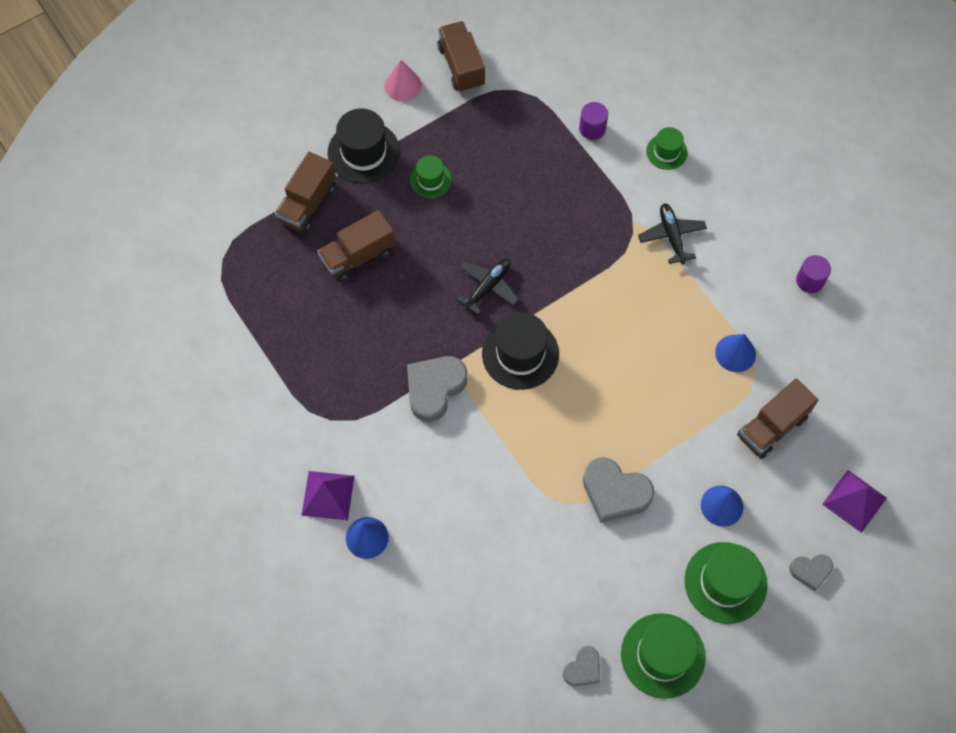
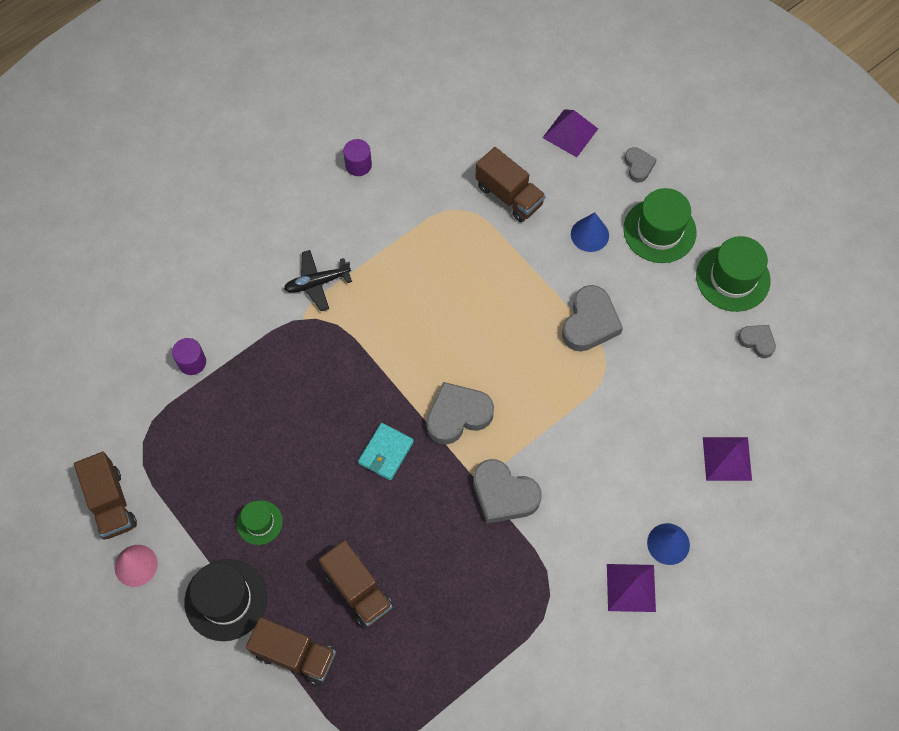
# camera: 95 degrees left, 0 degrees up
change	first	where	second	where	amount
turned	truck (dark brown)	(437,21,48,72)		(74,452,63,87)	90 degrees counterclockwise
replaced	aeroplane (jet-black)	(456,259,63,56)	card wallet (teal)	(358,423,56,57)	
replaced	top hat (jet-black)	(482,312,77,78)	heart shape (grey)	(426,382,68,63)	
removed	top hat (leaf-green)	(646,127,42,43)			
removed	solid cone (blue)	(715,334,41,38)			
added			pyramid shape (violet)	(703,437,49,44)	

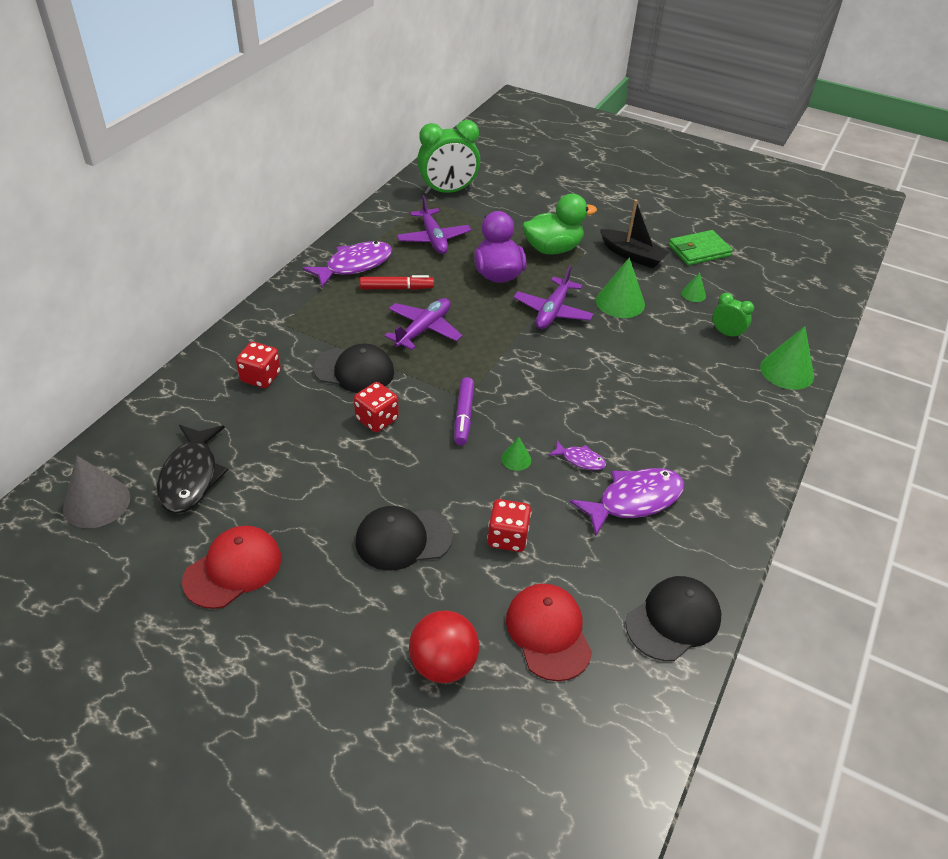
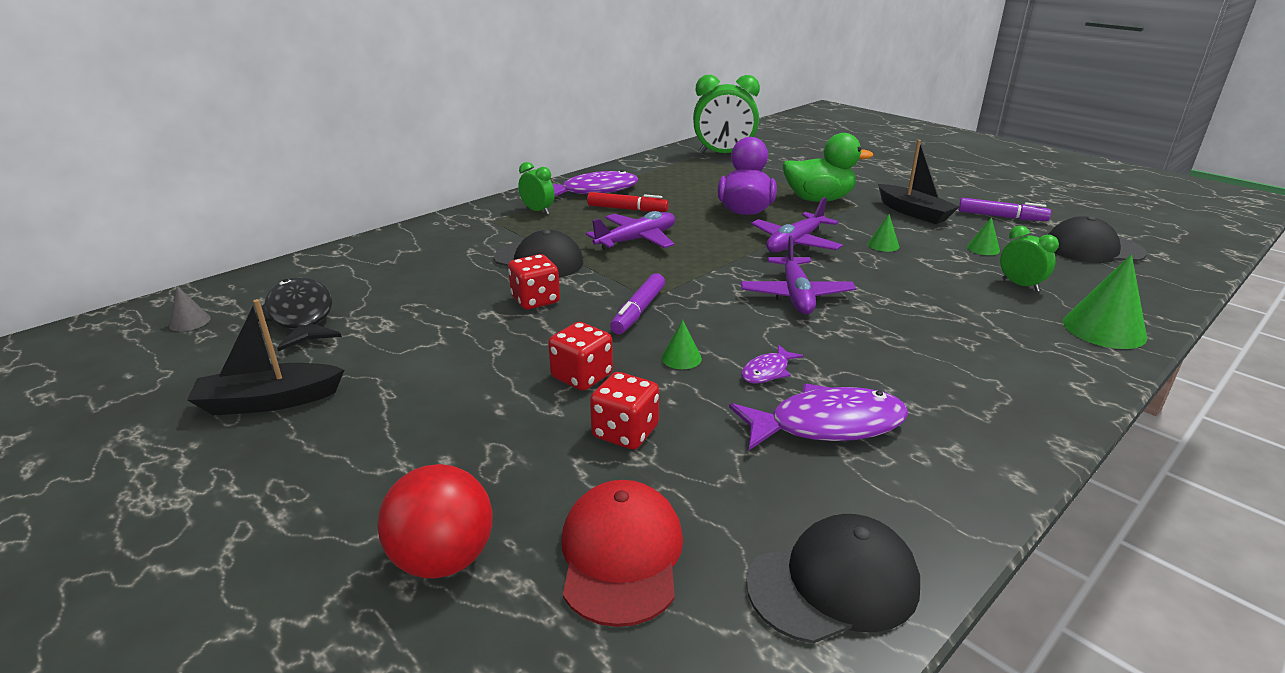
# camera: 20 degrees right, 15 degrees down
change	first	where	second	where	amount
resized	solid cone (grey)	(63,456,67,72)		(169,286,42,45)	x0.51
turned	fish figure (jet-black)	(157,425,71,89)		(256,277,86,74)	135 degrees clockwise
replaced	peaked cap (scarlet)	(182,526,99,83)	toy boat (jet-black)	(187,299,157,116)	
moved	die (scarlet)	(236,342,45,46)		(548,322,65,69)	
moved	peaked cap (jet-black)	(356,506,97,65)		(1048,216,99,47)	
moved	aeroplane (violet)	(397,195,74,59)		(741,236,115,78)	
turned	fish figure (violet)	(548,441,58,29)		(741,345,63,38)	90 degrees clockwise
resized	solid cone (leaf-green)	(596,257,49,61)		(868,214,31,38)	x0.51
replaced	card wallet (leaf-green)	(669,230,64,35)	marker (violet)	(958,198,93,23)	
added			bedside clock (leaf-green)	(518,162,37,53)	

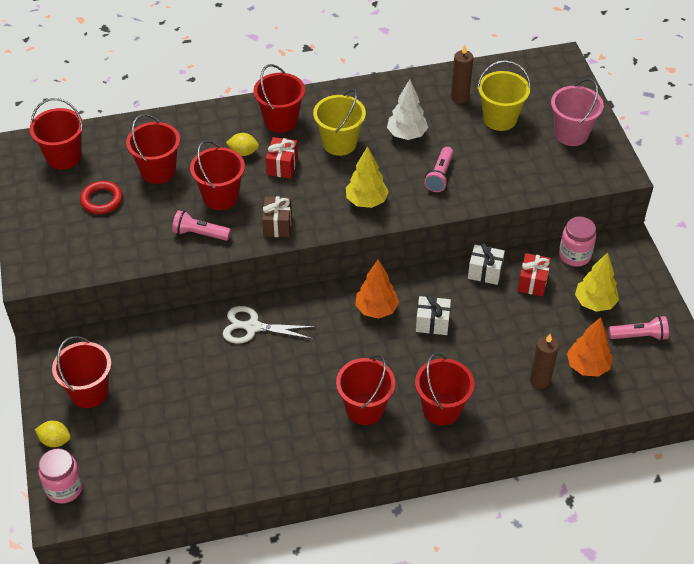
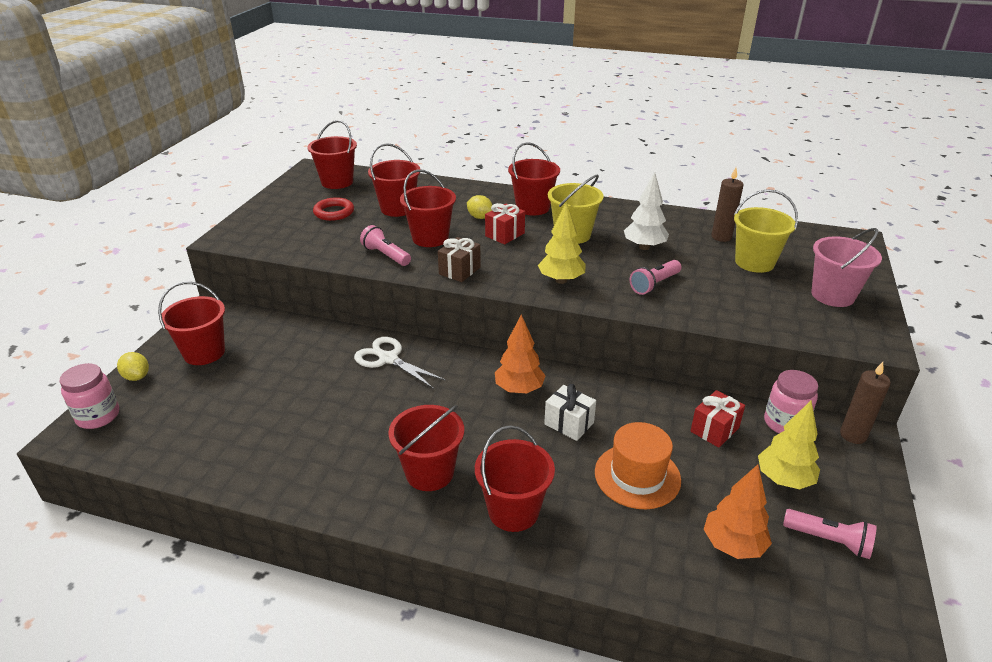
# camera: 30 degrees right, 15 degrees down
change	first	where	second	where	amount
removed	gift (snow-white)	(468,243,37,42)			
moved	pillar candle (dark brown)	(530,334,29,55)		(840,362,51,82)	
added			top hat (orange-coloured)	(595,422,86,87)	

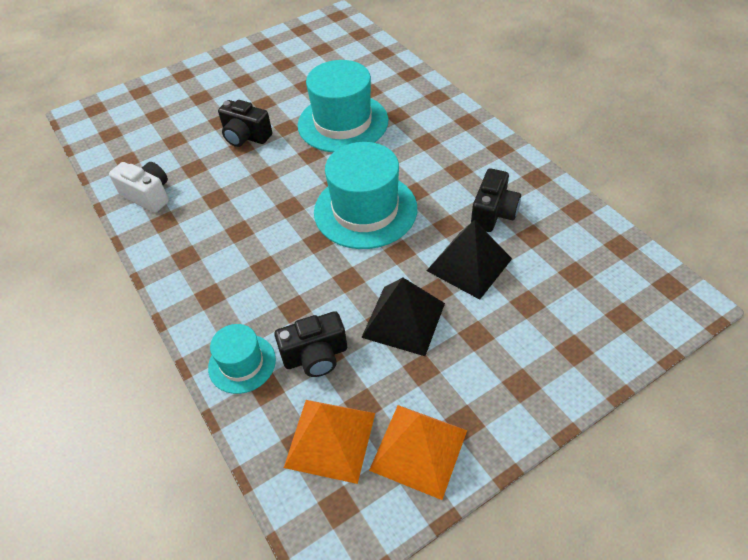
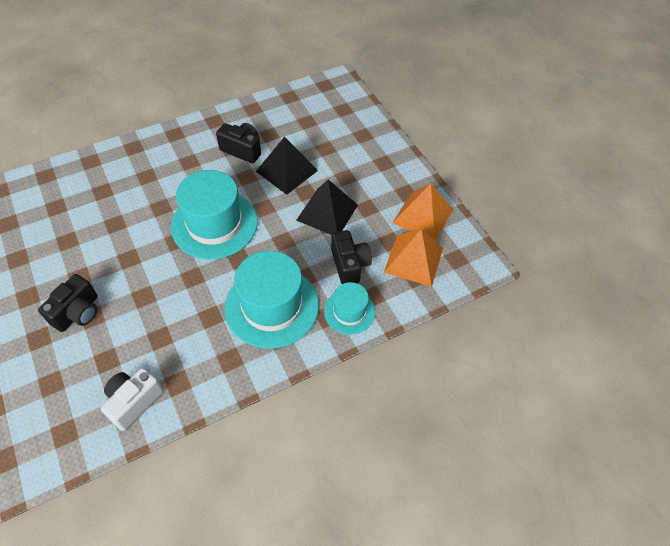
# camera: 90 degrees left, 5 degrees up
change	first	where	second	where	amount
moved	top hat (teal)	(298,60,90,92)		(225,251,94,98)	

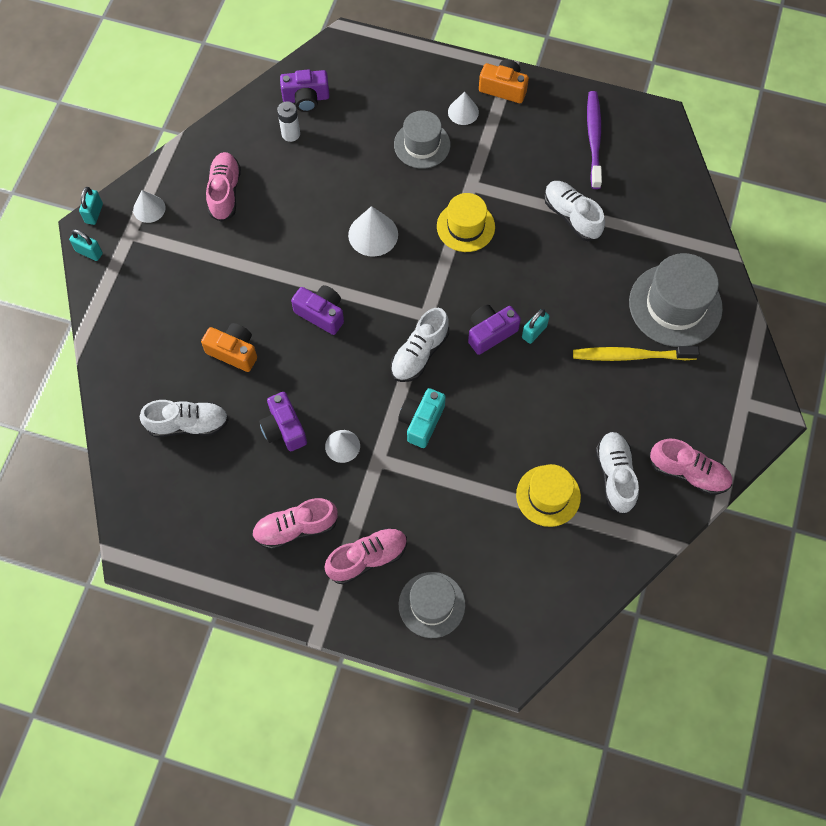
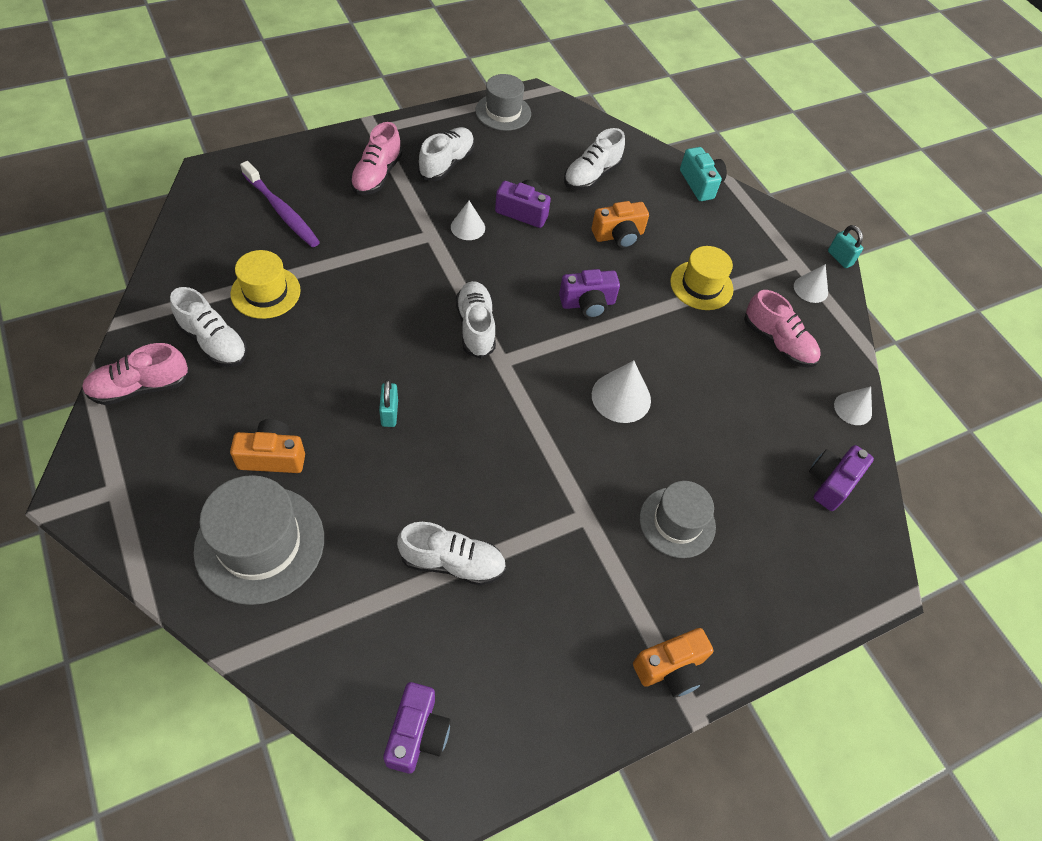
# camera: 130 degrees right, 10 degrees down
change	first	where	second	where	amount
removed	padlock (teal)	(69,229,34,32)			
recoloured	lace-up shoe (rose-pink)	(252,498,86,51)	lace-up shoe (snow-white)	(418,127,57,54)	
removed	AA battery (snow-white)	(277,101,23,41)			
moved	photo camera (teal)	(398,388,48,60)		(680,147,47,54)	
moved	top hat (grey)	(399,572,66,66)		(475,74,56,57)	
moved	top hat (yellow)	(437,193,58,59)		(670,246,64,64)	
moved	solid cone (snow-white)	(448,91,31,34)		(834,386,38,39)	
moved	photo camera (violet)	(468,305,53,50)		(383,682,68,92)	
replaced	tooth brush (yellow)	(573,346,127,15)	photo camera (orange-coloured)	(230,419,75,54)	
moved	tooth brush (violet)	(587,91,15,98)		(240,161,80,86)	

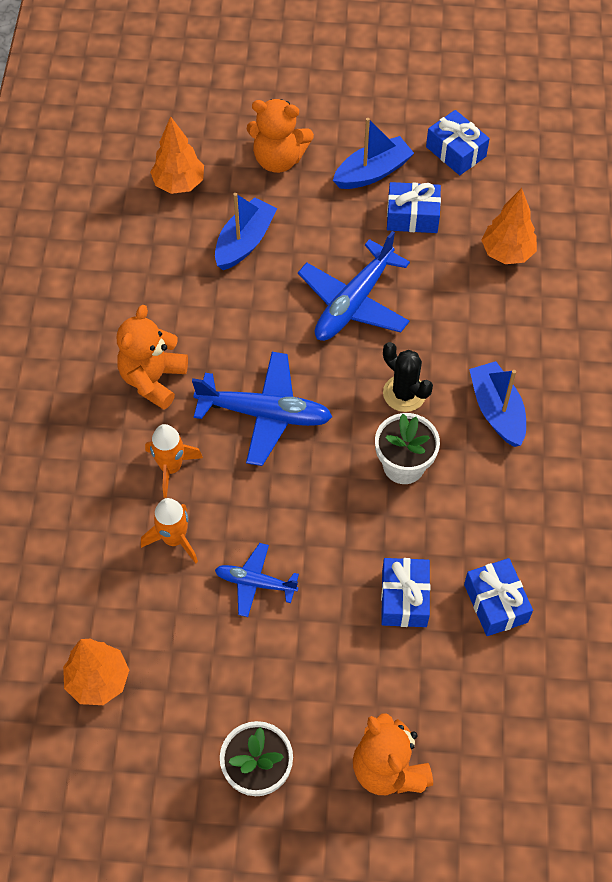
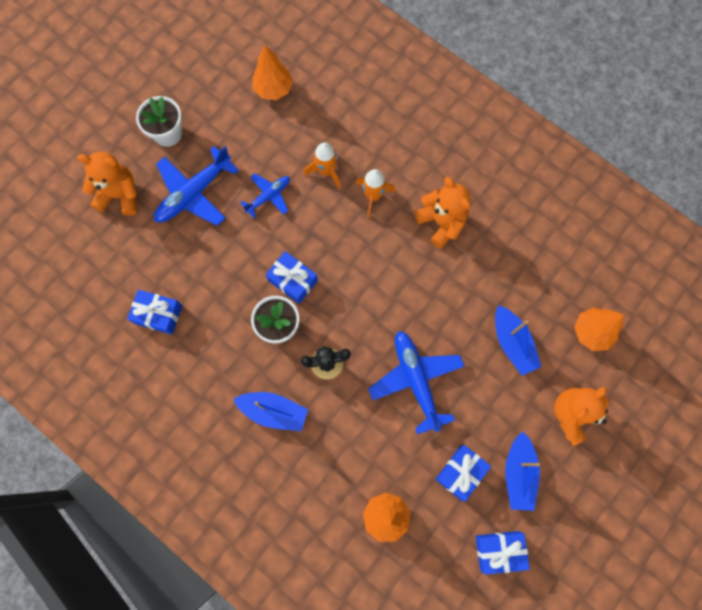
# camera: 125 degrees right, 15 degrees up
change	first	where	second	where	amount
moved	aeroplane (blue)	(192,352,140,114)		(154,146,85,80)	
moved	gift (blue)	(381,558,49,69)		(266,251,52,53)	

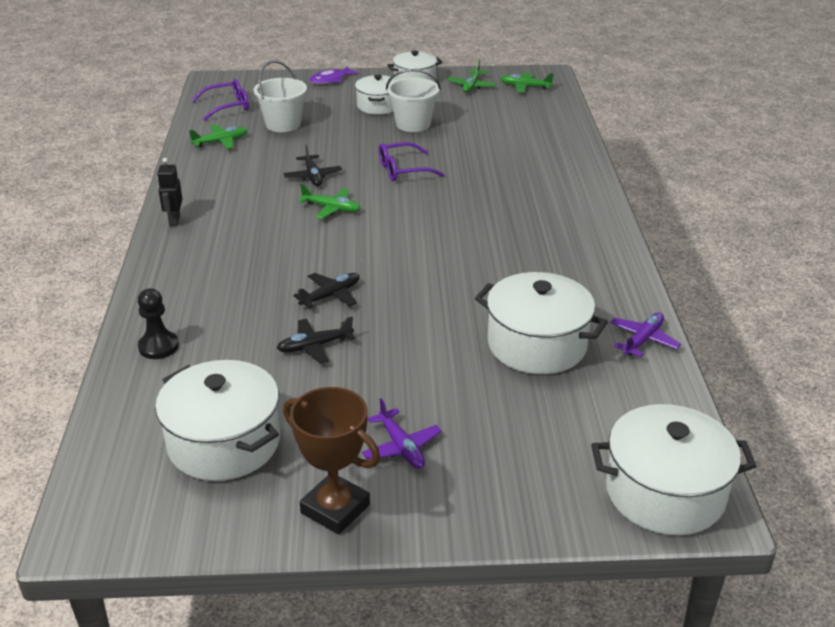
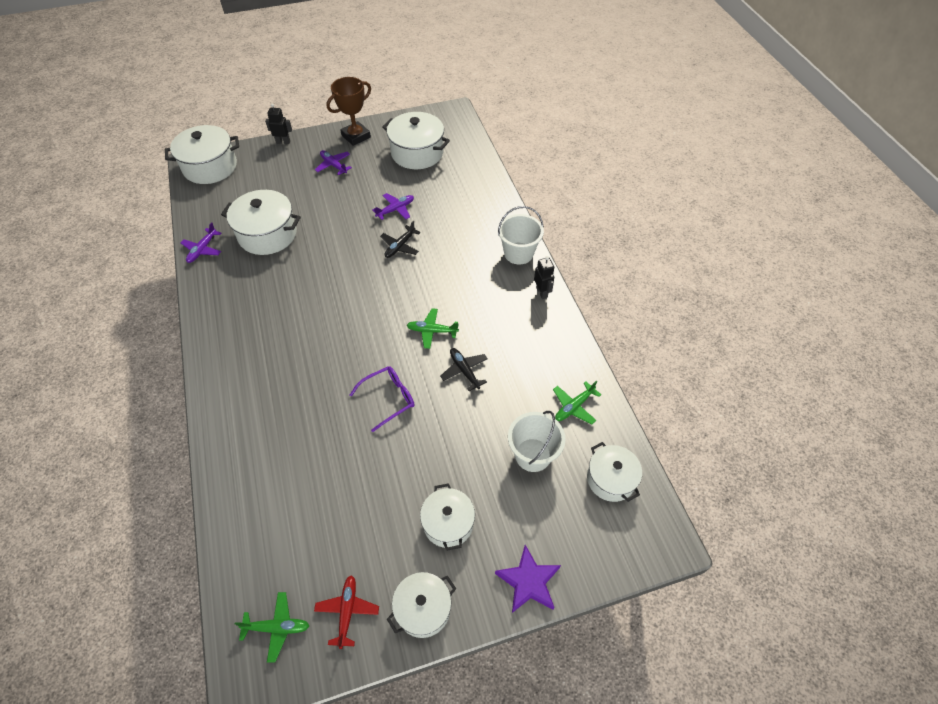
# camera: 165 degrees right, 20 degrees up
change	first	where	second	where	amount
removed	chess pawn (jet-black)	(138,288,41,71)			
replaced	glasses (violet)	(192,79,57,42)	pot (snow-white)	(587,442,55,60)	
recoloured	aeroplane (jet-black)	(277,316,78,48)	aeroplane (violet)	(373,193,41,27)	
turned	award cup (dark brown)	(283,387,97,148)		(327,77,44,69)	60 degrees counterclockwise
replaced	fish figure (violet)	(310,66,49,18)	star shape (violet)	(495,545,66,68)	
moved	pail (snow-white)	(386,69,55,63)		(498,206,46,59)	
recoloured	aeroplane (leaf-green)	(447,60,49,33)	aeroplane (scarlet)	(314,575,65,74)	
added			toy robot (jet-black)	(265,104,27,40)	

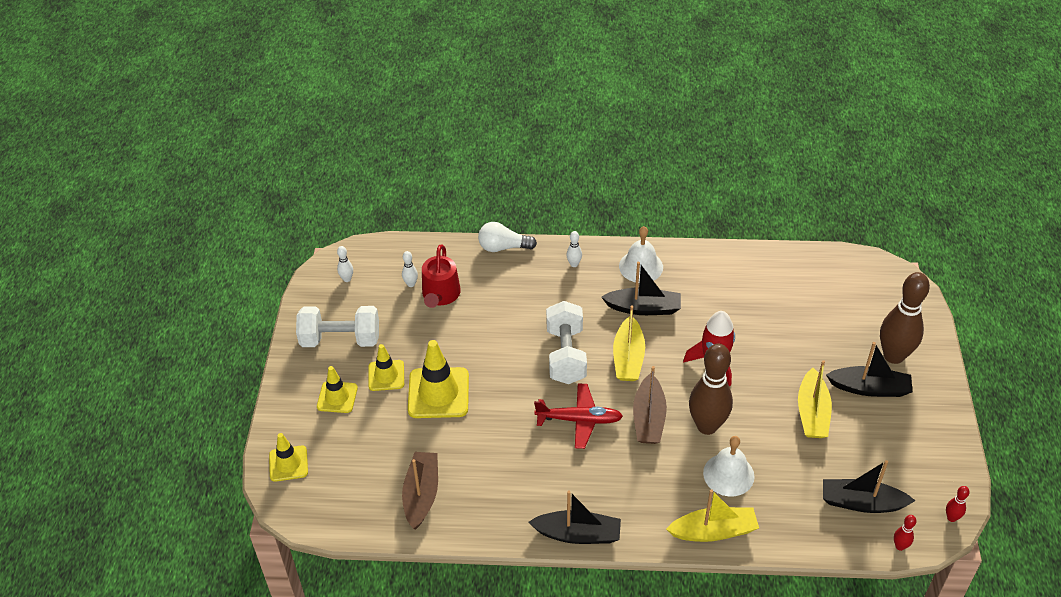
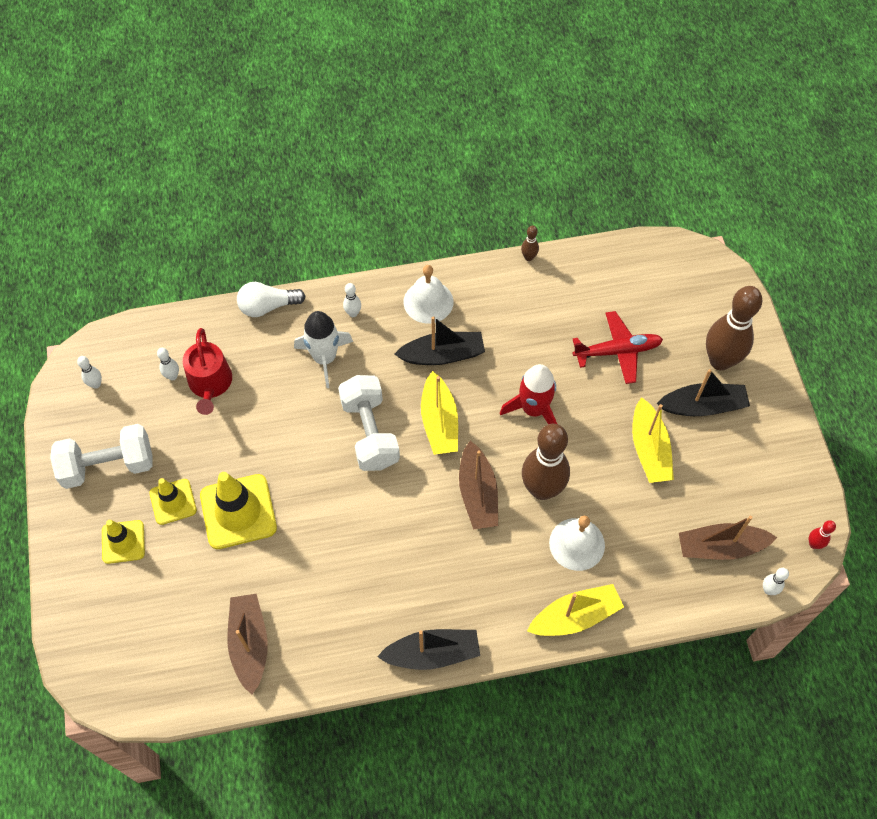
# camera: 15 degrees left, 15 degrees up
change	first	where	second	where	amount
removed	road cone (yellow)	(269,433,39,49)			
moved	aeroplane (scarlet)	(534,384,89,65)		(572,311,91,73)	
recoloured	toy boat (jet-black)	(823,460,92,53)	toy boat (dark brown)	(679,516,98,44)	
recoloured	tenpin (scarlet)	(894,515,22,36)	tenpin (snow-white)	(763,568,26,27)	
added			toy rocket (snow-white)	(294,311,59,77)	
added			tenpin (dark brown)	(521,226,18,35)	

